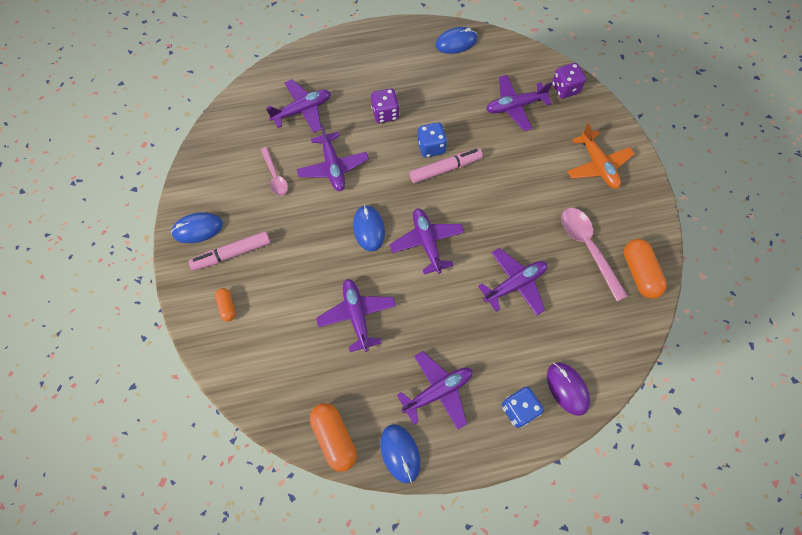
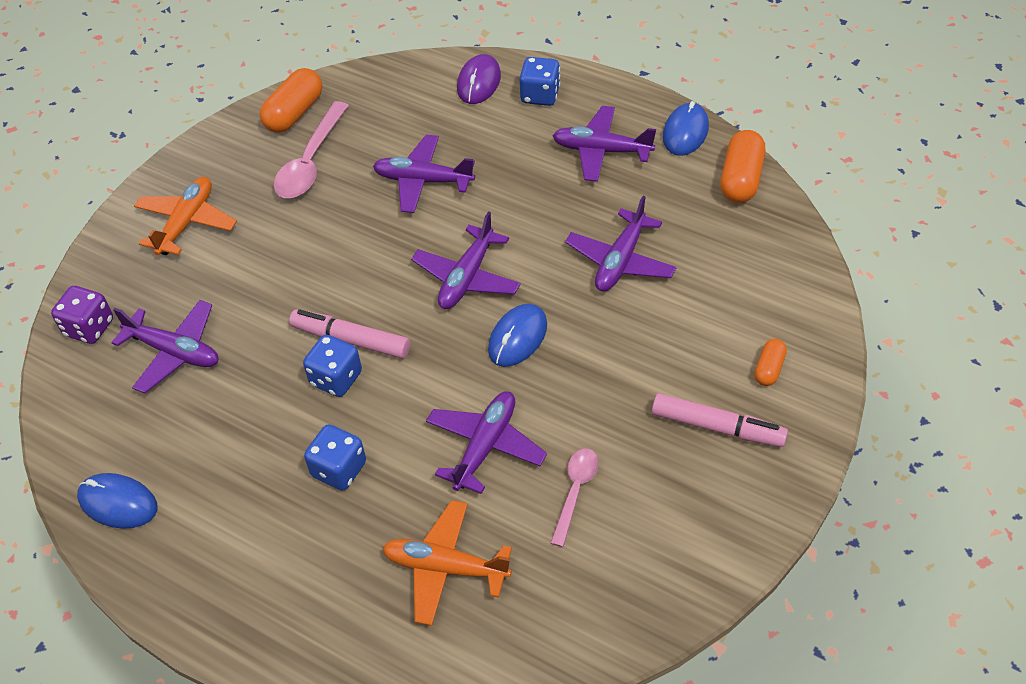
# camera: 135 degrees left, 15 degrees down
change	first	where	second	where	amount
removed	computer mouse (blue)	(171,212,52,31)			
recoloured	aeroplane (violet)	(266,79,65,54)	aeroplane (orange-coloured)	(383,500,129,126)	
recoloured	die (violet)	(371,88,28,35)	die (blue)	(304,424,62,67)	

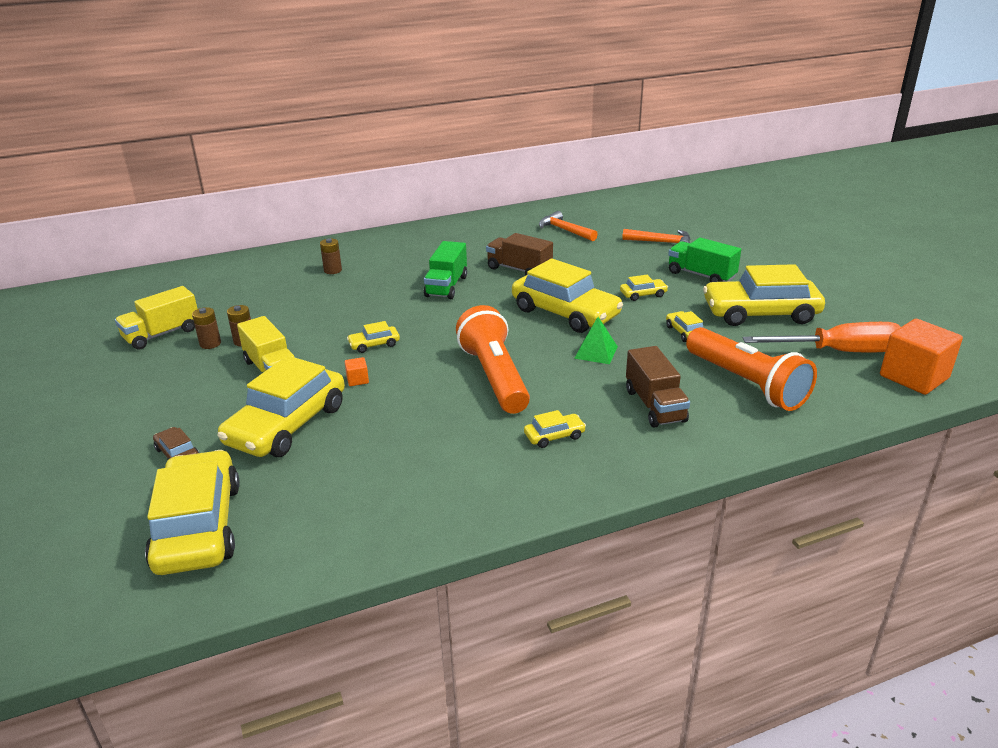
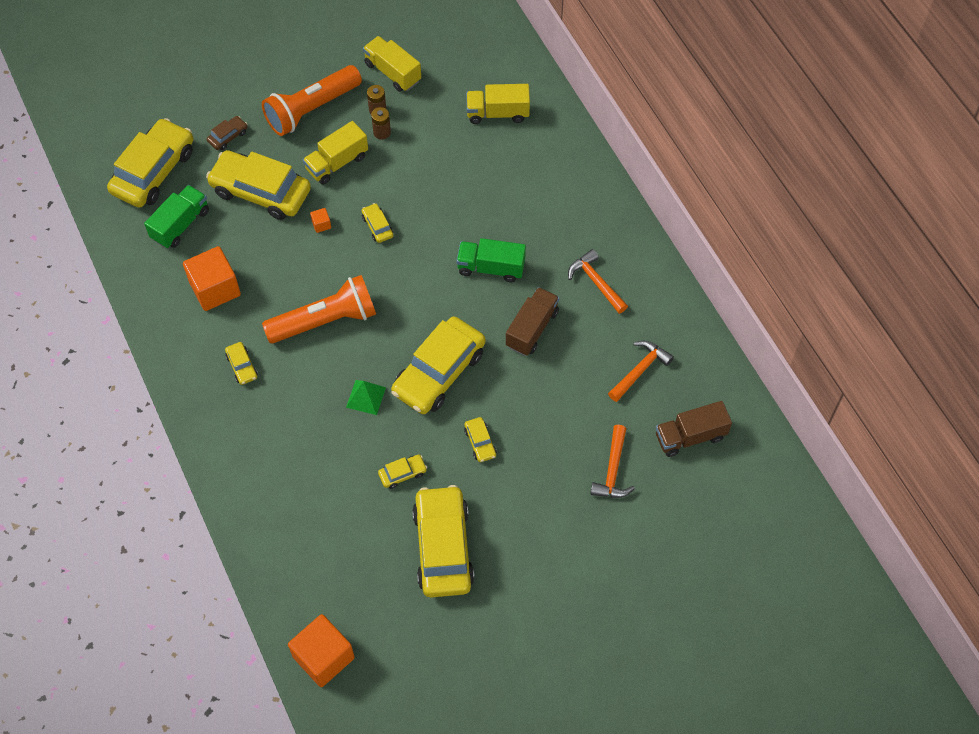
# camera: 85 degrees right, 30 degrees up
change	first	where	second	where	amount
turned	toy car (yellow)	(145,450,95,125)		(107,118,86,90)	45 degrees counterclockwise
removed	AA battery (dark brown)	(320,238,22,36)			
moved	truck (dark brown)	(626,346,64,81)		(656,401,76,56)	
moved	truck (leaf-green)	(668,238,73,44)		(144,185,65,63)	
moved	torch (orange-coloured)	(686,327,131,84)		(262,65,100,71)	
removed	flat screwdriver (orange-coloured)	(743,322,158,31)			
added			cube (orange-coloured)	(183,246,58,65)	
added			truck (yellow)	(466,84,64,40)	
added			carpenter's hammer (orange-coloured)	(568,249,60,65)	

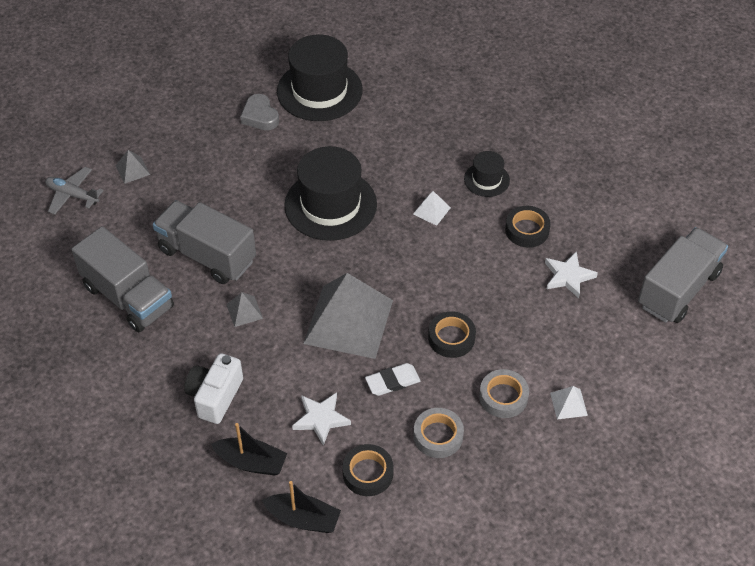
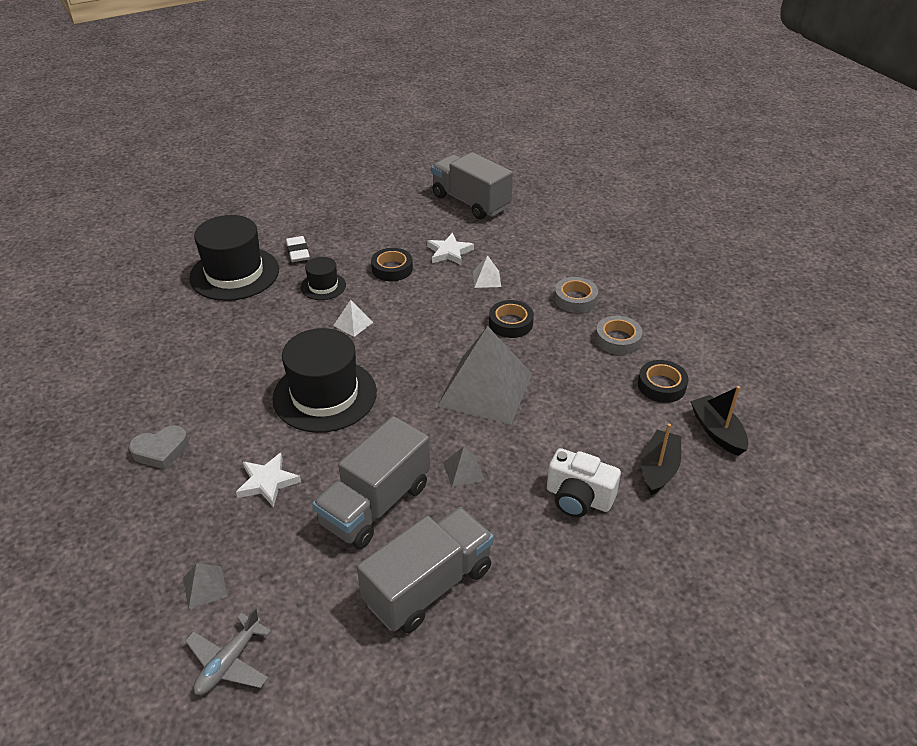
# camera: 85 degrees left, 10 degrees down
change	first	where	second	where	amount
turned	toy boat (jet-black)	(262,481,79,52)		(690,386,59,70)	45 degrees counterclockwise
moved	top hat (jet-black)	(277,35,86,86)		(189,215,90,86)	
moved	star shape (snow-white)	(292,392,59,54)		(236,453,65,54)	
moved	pencil eraser (snow-white)	(365,363,55,33)		(286,236,24,26)	
moved	pyramid shape (snow-white)	(550,386,38,33)		(473,255,28,33)	

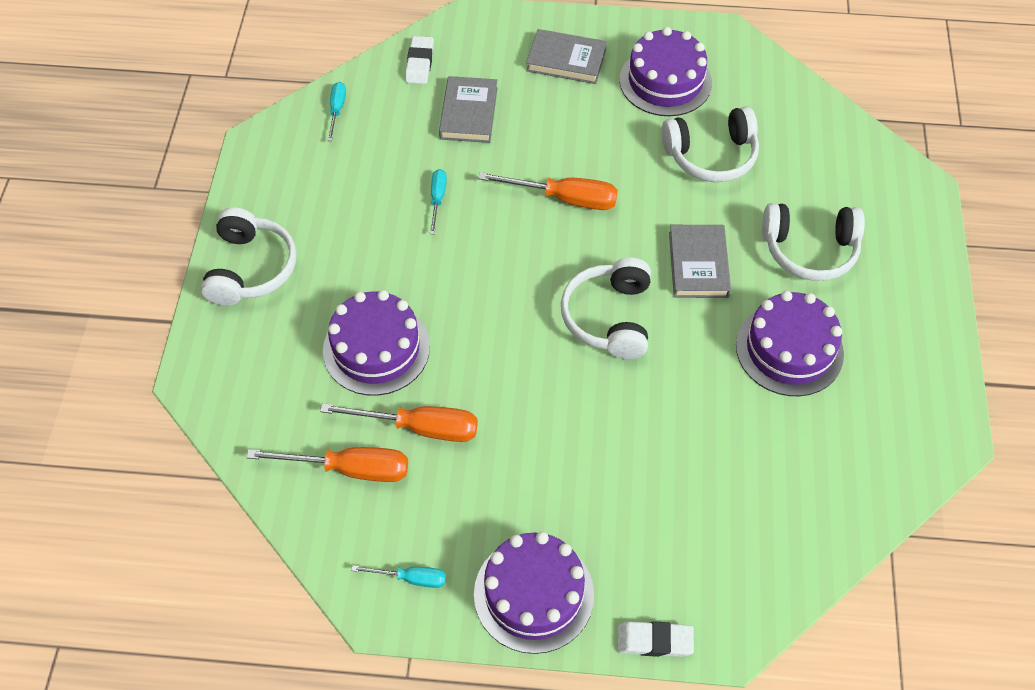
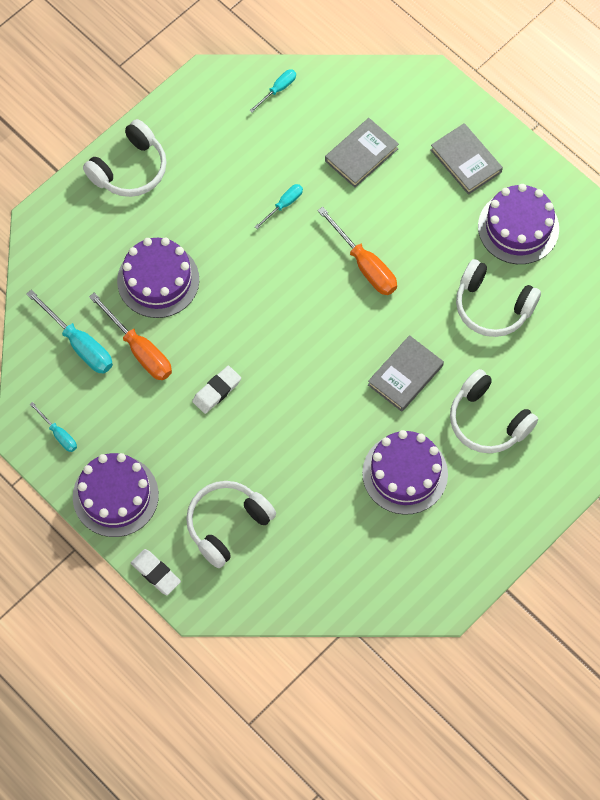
# camera: 40 degrees right, 10 degrees up
change	first	where	second	where	amount
recoloured	flat screwdriver (orange-coloured)	(246,447,162,35)	flat screwdriver (teal)	(26,289,87,84)	
moved	pencil eraser (snow-white)	(405,36,29,48)		(192,366,49,48)	
moved	headphones (snow-white)	(561,258,90,101)		(186,481,90,87)	

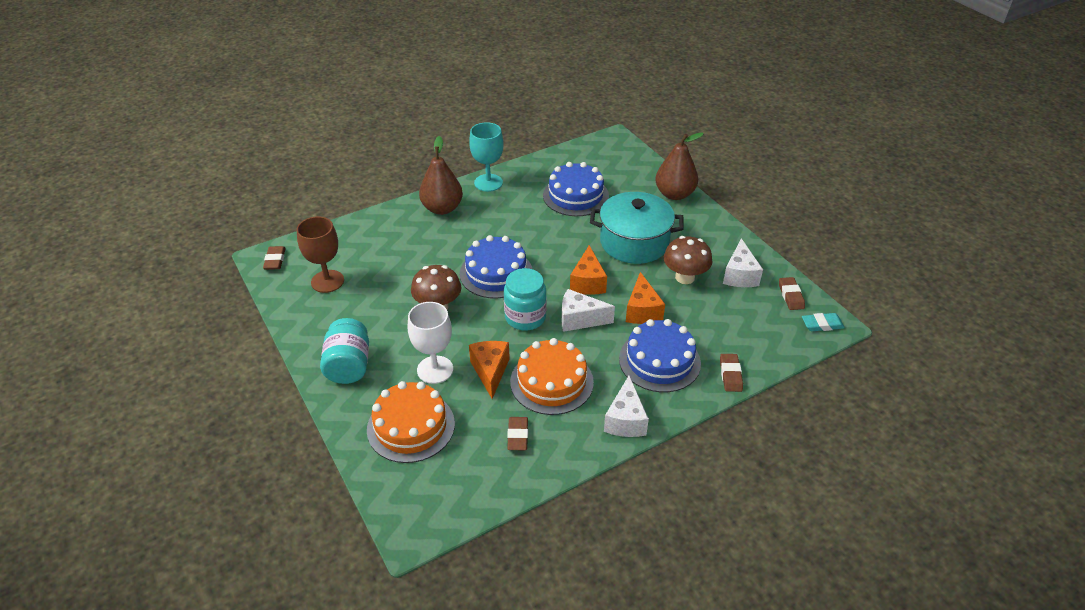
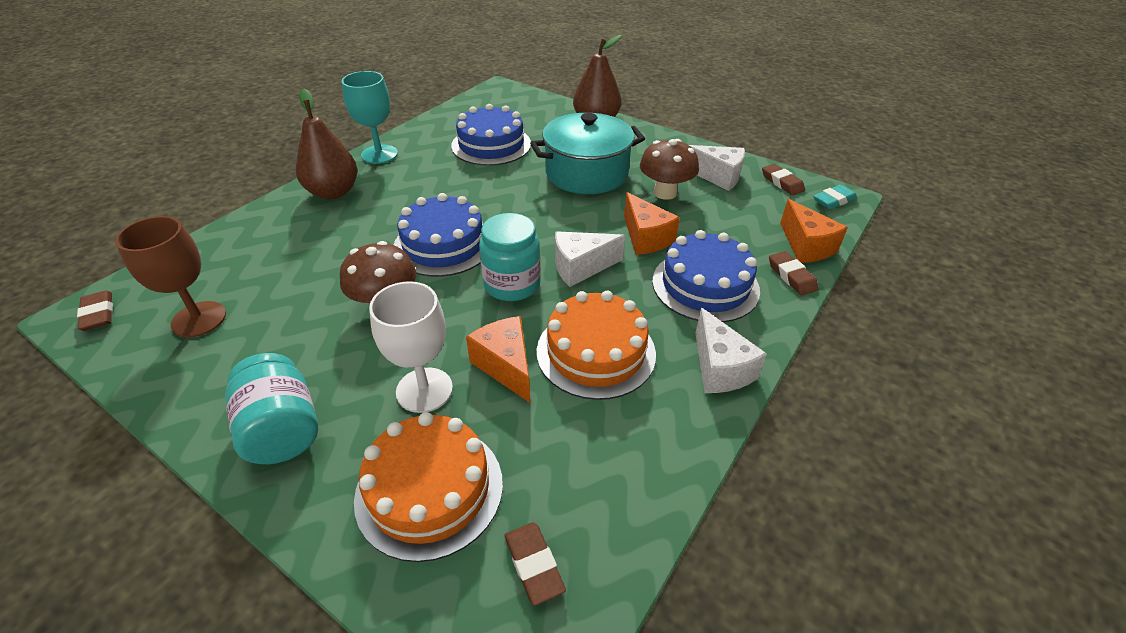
# camera: 25 degrees left, 0 degrees up
change	first	where	second	where	amount
moved	pencil eraser (dark brown)	(507,417,21,33)		(505,522,61,84)	
moved	cheese (orange-coloured)	(570,245,37,50)		(780,199,68,64)	
turned	cheese (snow-white)	(723,238,40,49)		(689,145,56,46)	45 degrees counterclockwise

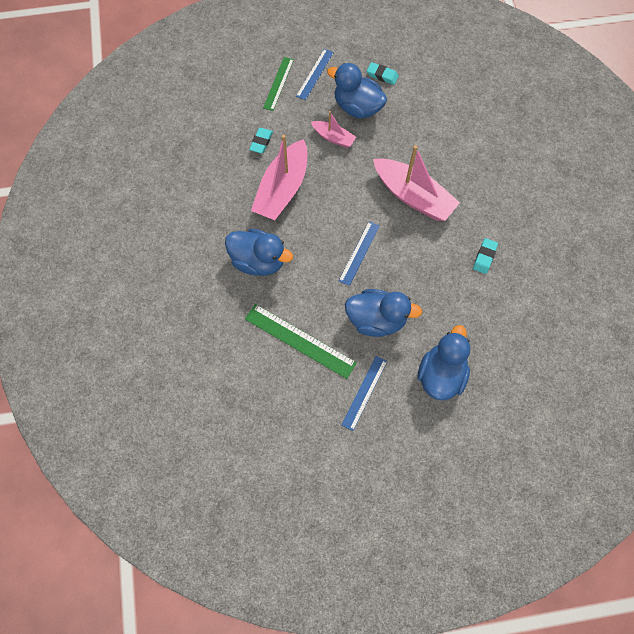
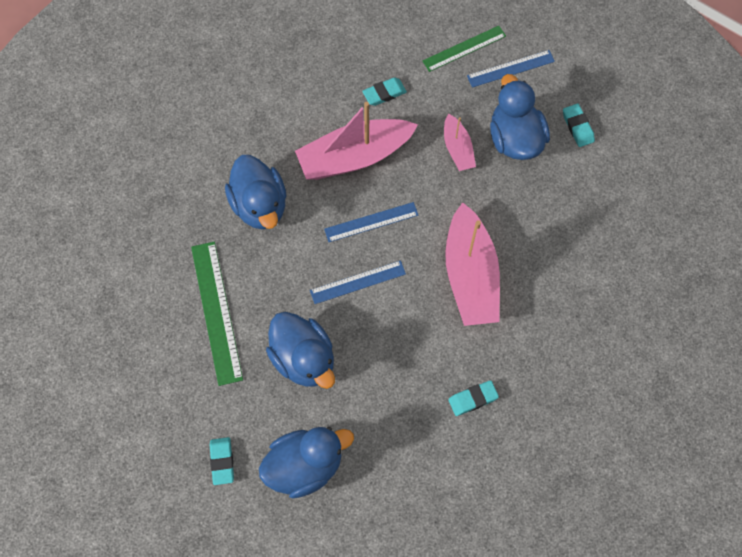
# camera: 45 degrees right, 0 degrees up
change	first	where	second	where	amount
moved	straightedge (blue)	(342,356,45,75)		(324,202,94,40)	
added			pencil eraser (teal)	(210,437,24,48)	

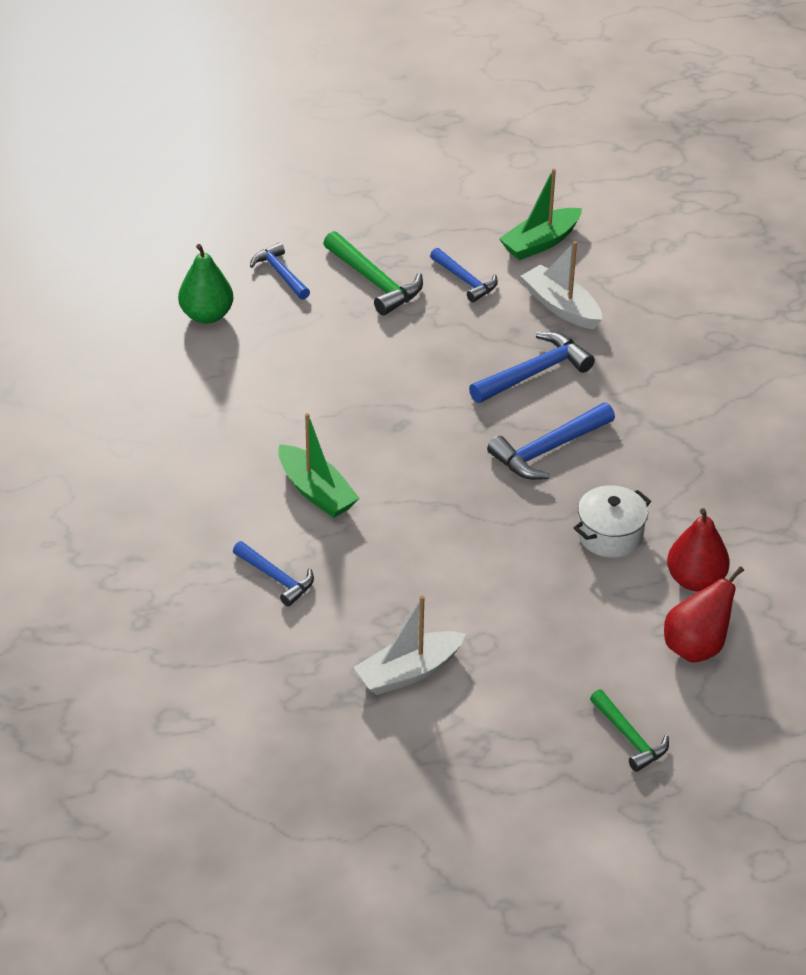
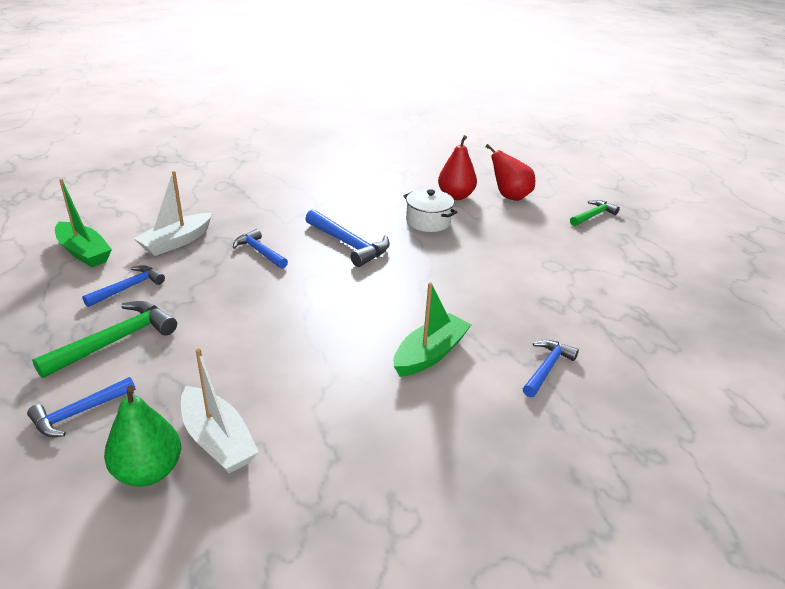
# camera: 100 degrees left, 10 degrees down
change	first	where	second	where	amount
moved	toy boat (snow-white)	(353,596,113,99)		(181,349,78,124)	
resized	carpenter's hammer (blue)	(469,332,126,71)		(233,229,55,40)	x0.66

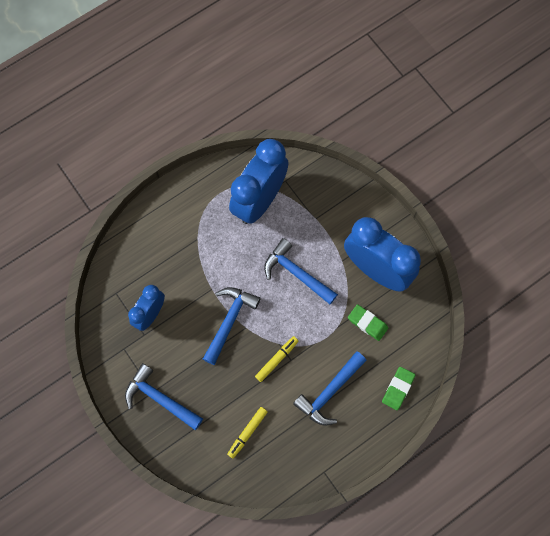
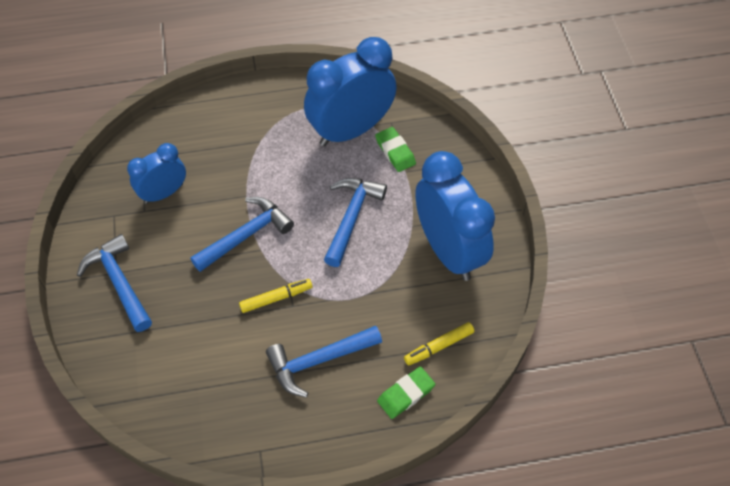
# camera: 25 degrees right, 15 degrees down
change	first	where	second	where	amount
moved	marker (yellow)	(227,407,41,52)		(404,322,70,44)	
turned	carpenter's hammer (blue)	(264,238,74,66)		(324,178,63,89)	45 degrees clockwise
moved	pencil eraser (leaf-green)	(348,304,40,37)		(375,127,41,45)	

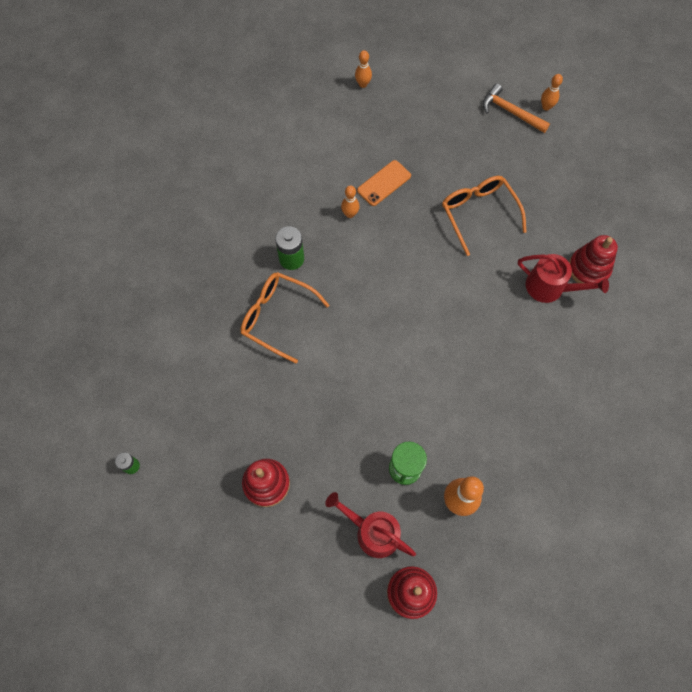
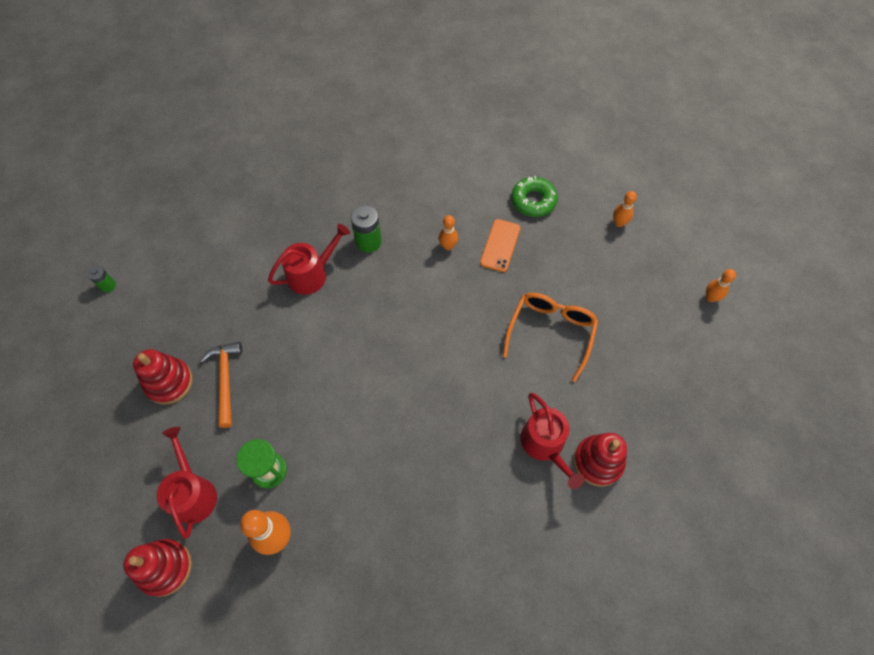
# camera: 45 degrees right, 5 degrees down
change	first	where	second	where	amount
replaced	glasses (orange-coloured)	(240,272,90,91)	sprinkling can (scarlet)	(268,224,82,71)	
moved	tenpin (orange-coloured)	(355,50,17,38)		(613,191,24,36)	
turned	mobile phone (orange-coloured)	(357,160,54,46)		(480,219,41,53)	75 degrees counterclockwise
moved	carpenter's hammer (orange-coloured)	(483,84,67,49)		(200,342,42,86)	
added			donut (leaf-green)	(511,176,47,41)	

